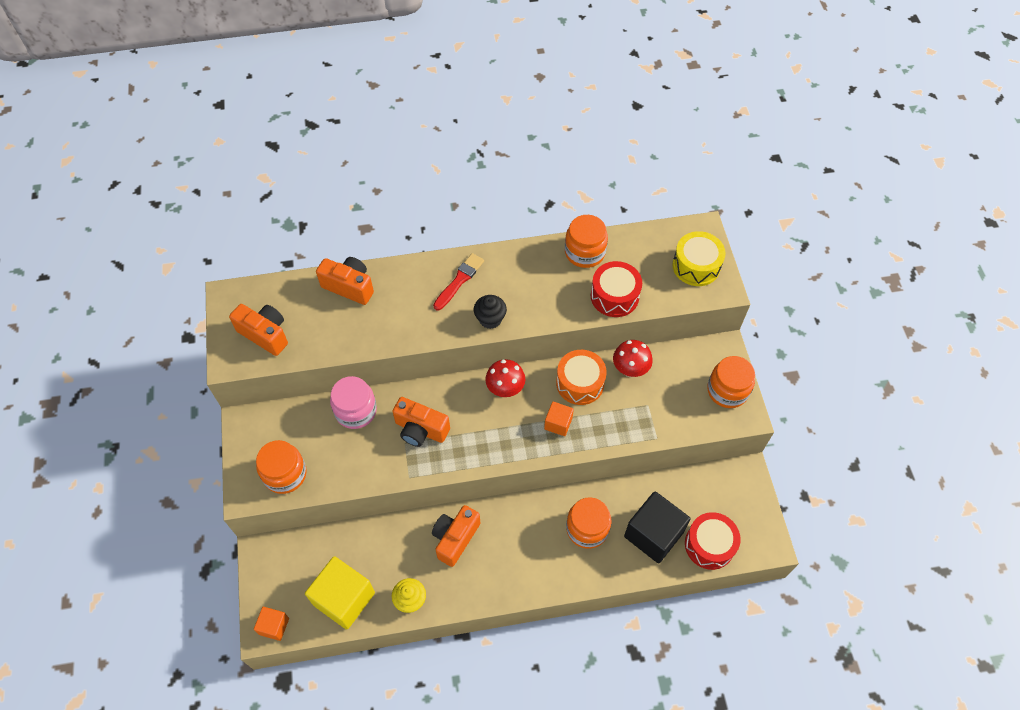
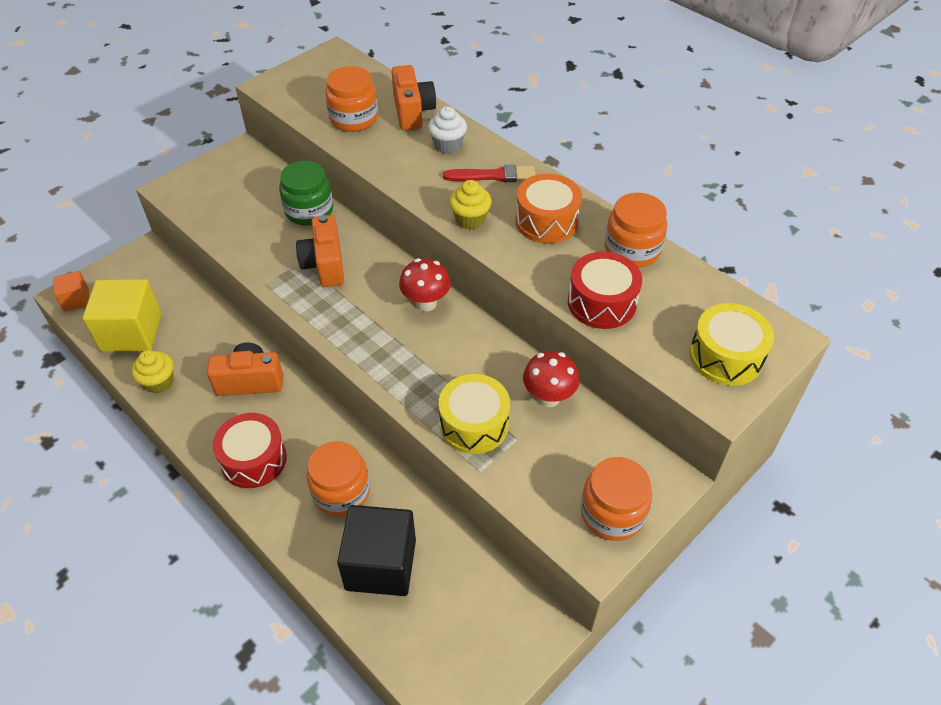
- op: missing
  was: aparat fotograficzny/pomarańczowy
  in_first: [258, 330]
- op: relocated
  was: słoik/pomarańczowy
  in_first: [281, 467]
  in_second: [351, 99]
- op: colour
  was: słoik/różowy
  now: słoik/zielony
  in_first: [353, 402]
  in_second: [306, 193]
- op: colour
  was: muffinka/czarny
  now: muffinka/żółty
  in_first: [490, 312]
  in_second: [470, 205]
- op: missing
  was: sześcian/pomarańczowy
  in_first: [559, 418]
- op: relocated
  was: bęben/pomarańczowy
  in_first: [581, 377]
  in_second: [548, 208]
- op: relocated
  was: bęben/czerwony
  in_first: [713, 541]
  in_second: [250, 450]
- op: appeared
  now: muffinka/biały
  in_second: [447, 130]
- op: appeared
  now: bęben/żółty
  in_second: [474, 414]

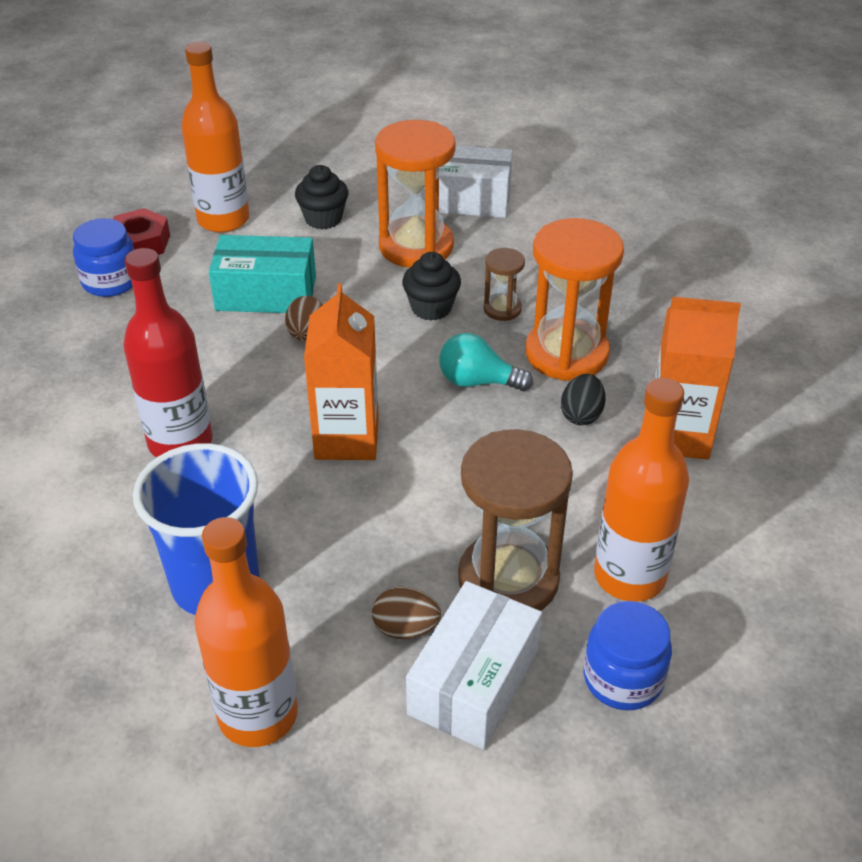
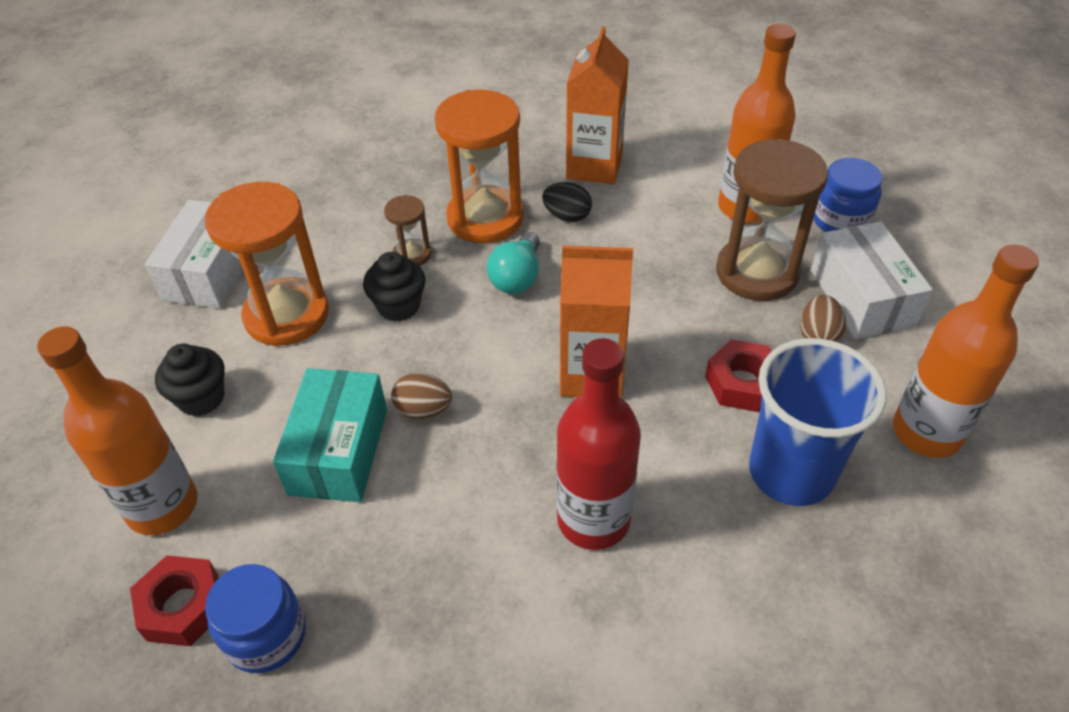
- op: spun
  was: pudełko/biały
  in_first: [474, 665]
  in_second: [872, 280]
  clockwise: 45
- op: appeared
  now: nakrętka/czerwony
  in_second: [738, 375]

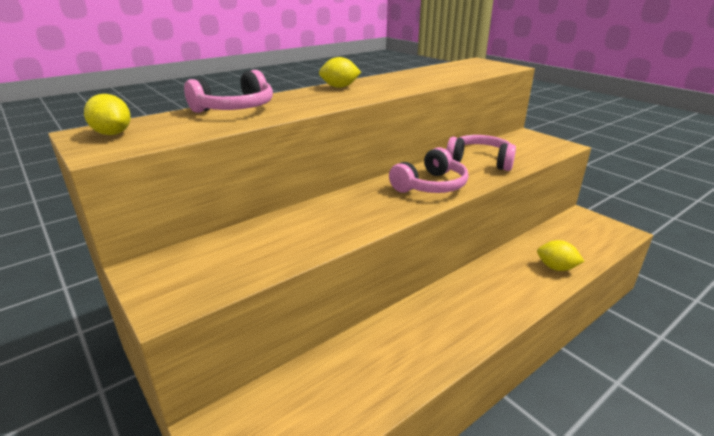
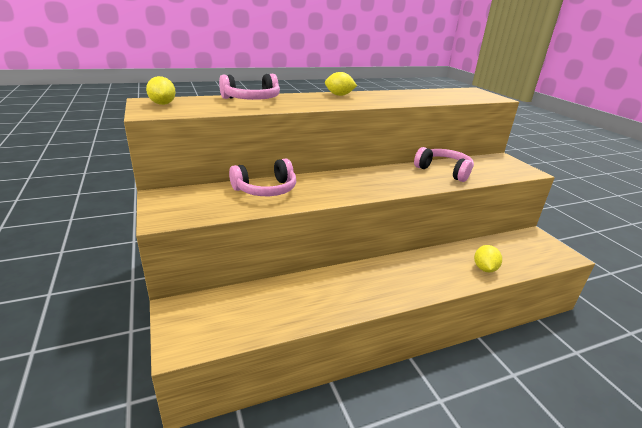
- op: relocated
  was: słuchawki/różowy
  in_first: [428, 170]
  in_second: [262, 177]
- op: spun
  was: cytryna/żółty
  in_first: [560, 255]
  in_second: [488, 258]
  clockwise: 60

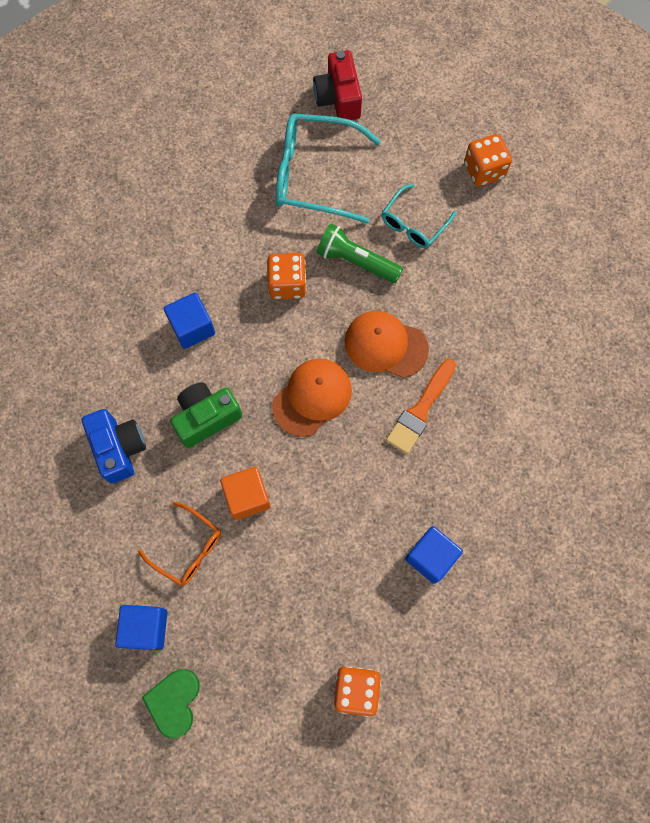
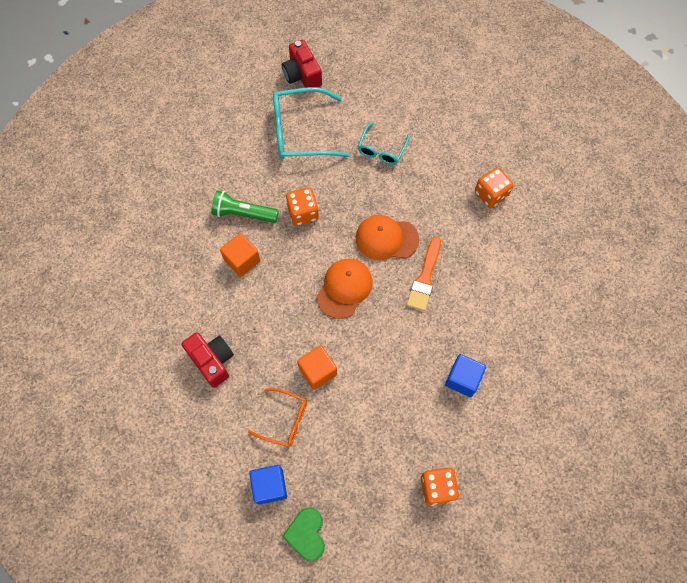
- op: colour
  was: aparat fotograficzny/niebieski
  now: aparat fotograficzny/czerwony
  in_first: [114, 446]
  in_second: [207, 360]
- op: colour
  was: sześcian/niebieski
  now: sześcian/pomarańczowy
  in_first: [189, 320]
  in_second: [240, 255]
- op: missing
  was: aparat fotograficzny/zielony
  in_first: [206, 415]
- op: relocated
  was: latarka/zielony
  in_first: [360, 253]
  in_second: [245, 207]
- op: relocated
  was: kostka do gry/pomarańczowy
  in_first: [488, 160]
  in_second: [494, 187]

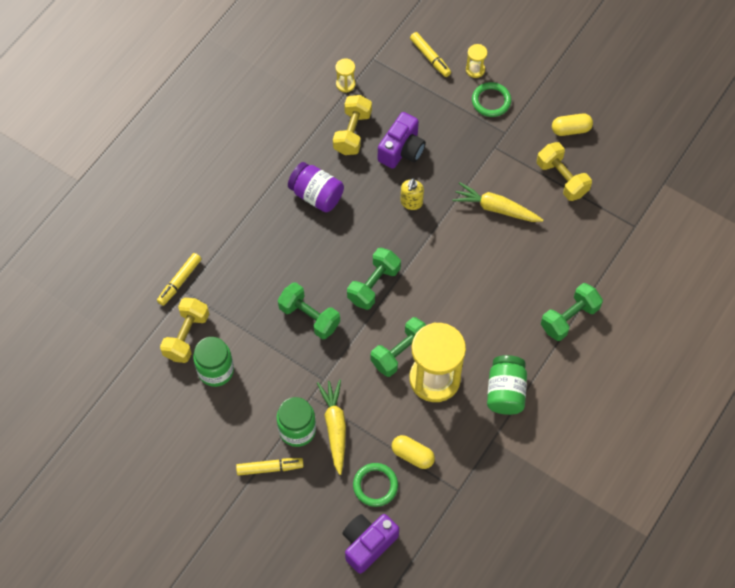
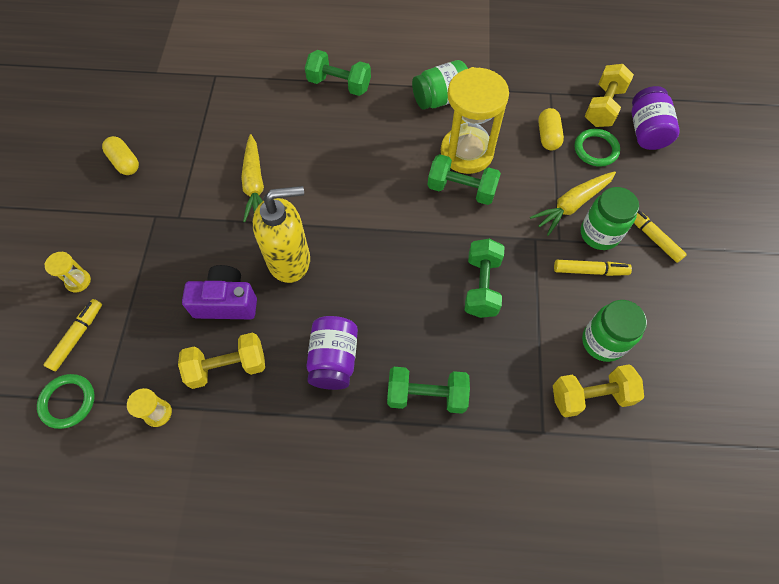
- op: relocated
  was: flamaster/żółty
  in_first: [179, 279]
  in_second: [593, 268]
- op: exchanged
  was: aparat fotograficzny/fioletowy
  now: słoik/fioletowy
  in_first: [370, 544]
  in_second: [656, 118]
- op: relocated
  was: hantel/zielony
  in_first: [374, 279]
  in_second: [428, 390]
- op: size
  was: dozownik mydła/żółty
  in_first: [412, 194]
  in_second: [281, 234]
  ratio: 1.99
- op: relocated
  was: pierścień/zielony
  in_first: [491, 99]
  in_second: [66, 401]
- op: relocated
  was: hantel/żółty
  in_first: [564, 171]
  in_second: [609, 95]

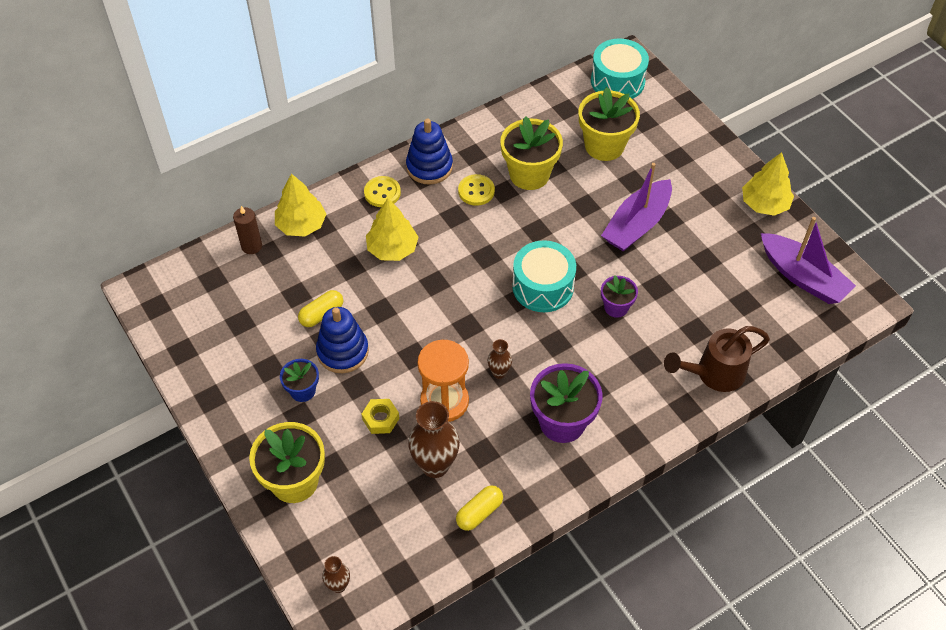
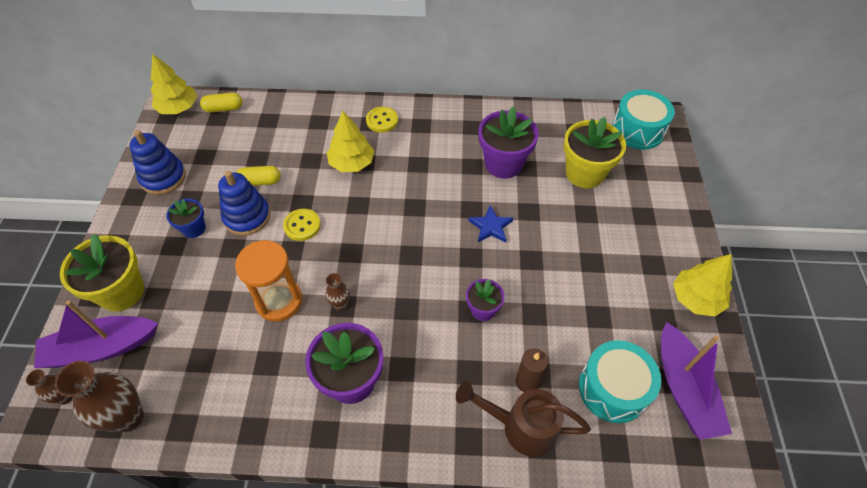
- op: relocated
  was: świeca/brązowy
  in_first: [247, 230]
  in_second: [532, 370]
- op: relocated
  was: drzewko/żółty
  in_first: [300, 205]
  in_second: [174, 84]
- op: missing
  was: nakrętka/żółty
  in_first: [381, 416]
- op: relocated
  was: zabawka nakładanka/niebieski
  in_first: [429, 152]
  in_second: [157, 162]
- op: relocated
  was: wazon/brązowy
  in_first: [434, 439]
  in_second: [99, 396]
- op: relocated
  was: kapsułka/żółty
  in_first: [479, 508]
  in_second: [221, 102]
- op: relocated
  was: guzik/żółty
  in_first: [476, 190]
  in_second: [302, 225]
- op: colour
  was: doniczka/żółty
  now: doniczka/fioletowy
  in_first: [531, 153]
  in_second: [508, 142]
- op: relocated
  was: bęben/turkusowy
  in_first: [544, 276]
  in_second: [620, 381]
- op: relocated
  was: łódka/fioletowy
  in_first: [636, 207]
  in_second: [96, 334]
- op: appeared
  now: gwiazda/niebieski
  in_second: [490, 224]

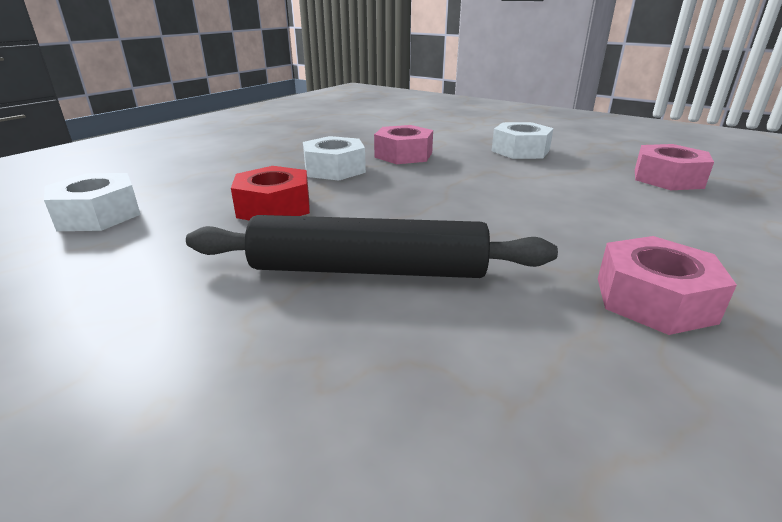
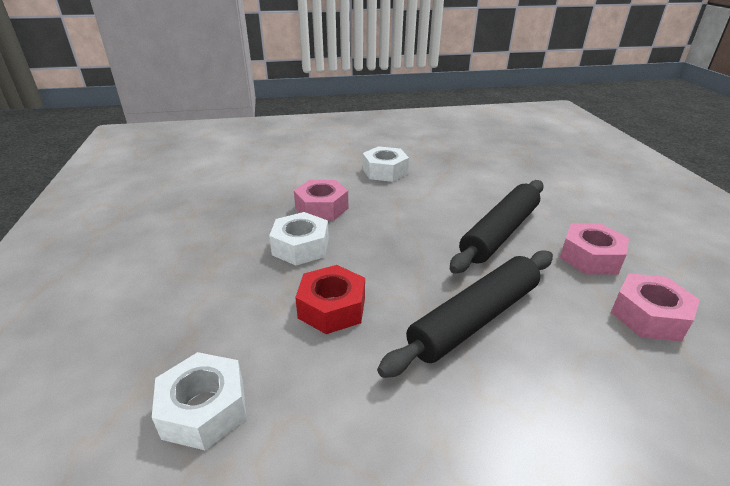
- op: relocated
  was: nakrętka/różowy
  in_first: [674, 167]
  in_second: [655, 307]
- op: appeared
  now: wałek do ciasta/czarny
  in_second: [497, 227]

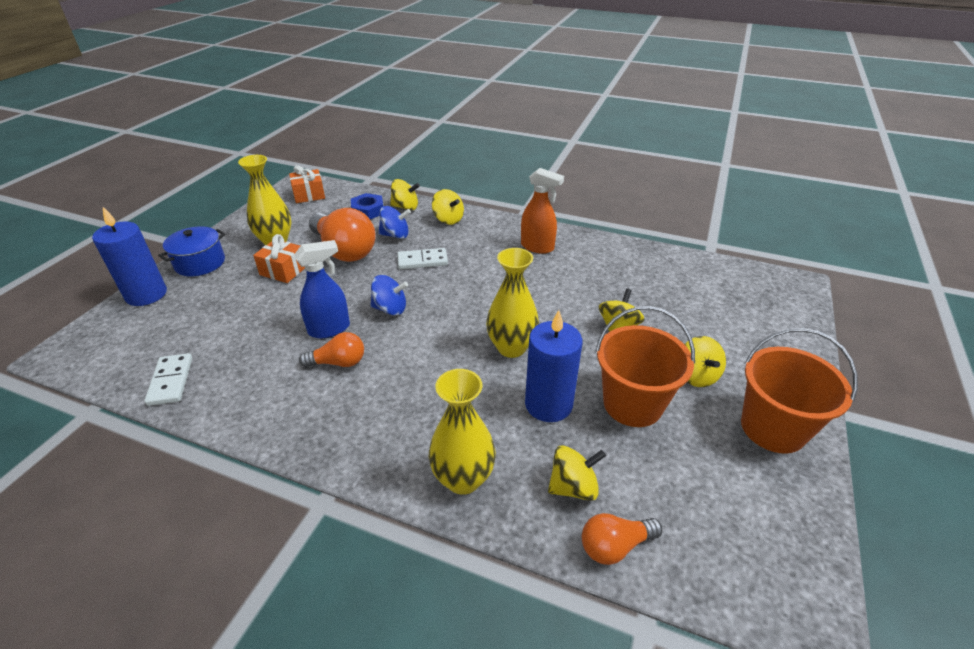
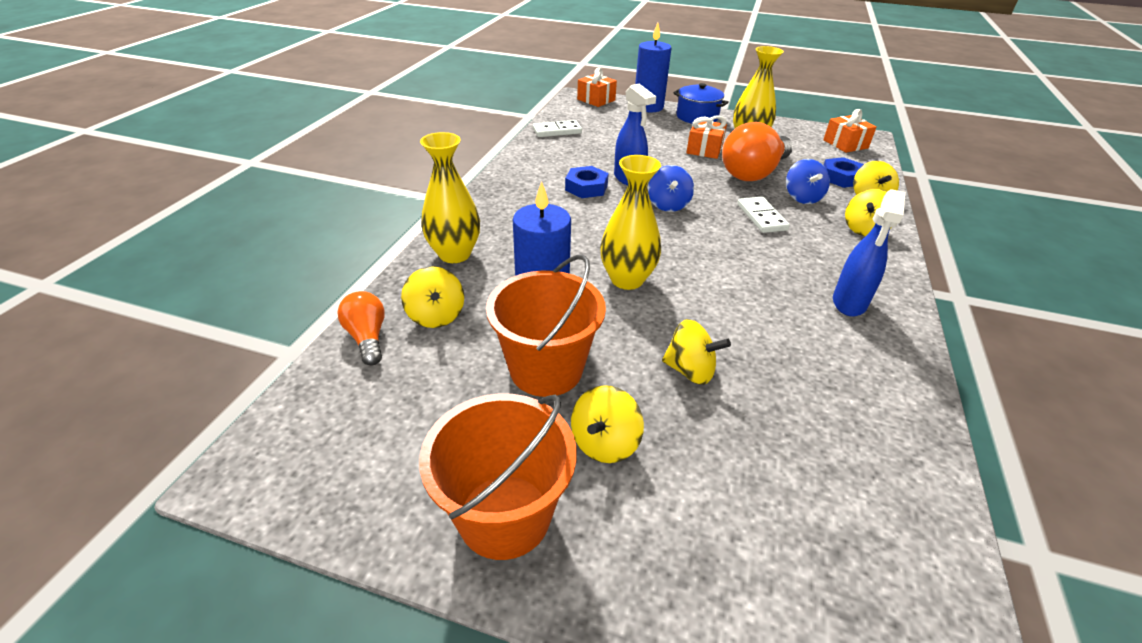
- op: exchanged
  was: żarówka/pomarańczowy
  now: nakrętka/niebieski
  in_first: [331, 349]
  in_second: [587, 182]
- op: colour
  was: spryskiwacz/pomarańczowy
  now: spryskiwacz/niebieski
  in_first: [542, 211]
  in_second: [869, 253]
- op: spun
  was: bączek/żółty
  in_first: [705, 361]
  in_second: [607, 424]
  clockwise: -45
- op: appeared
  now: prezent/pomarańczowy
  in_second: [597, 87]

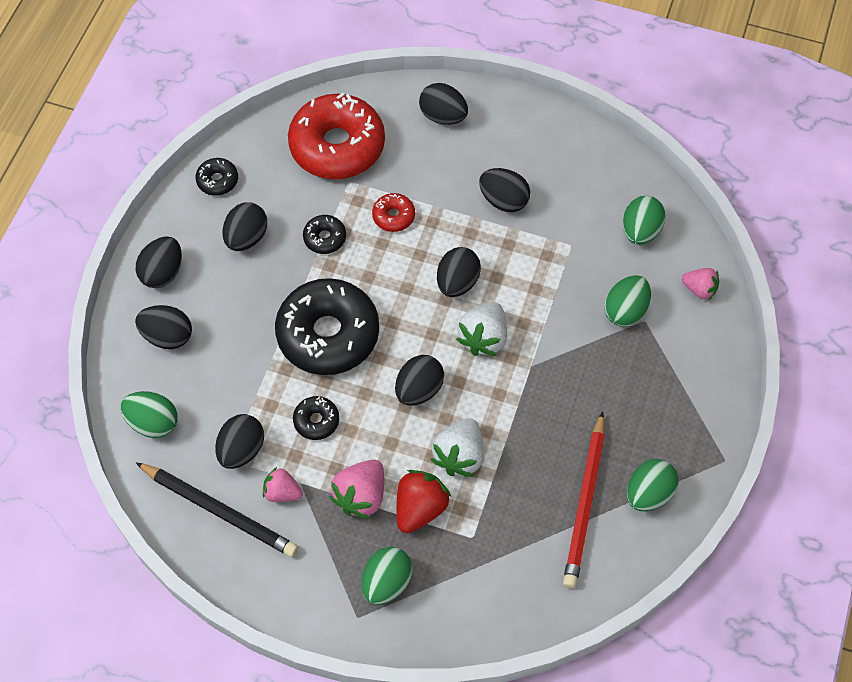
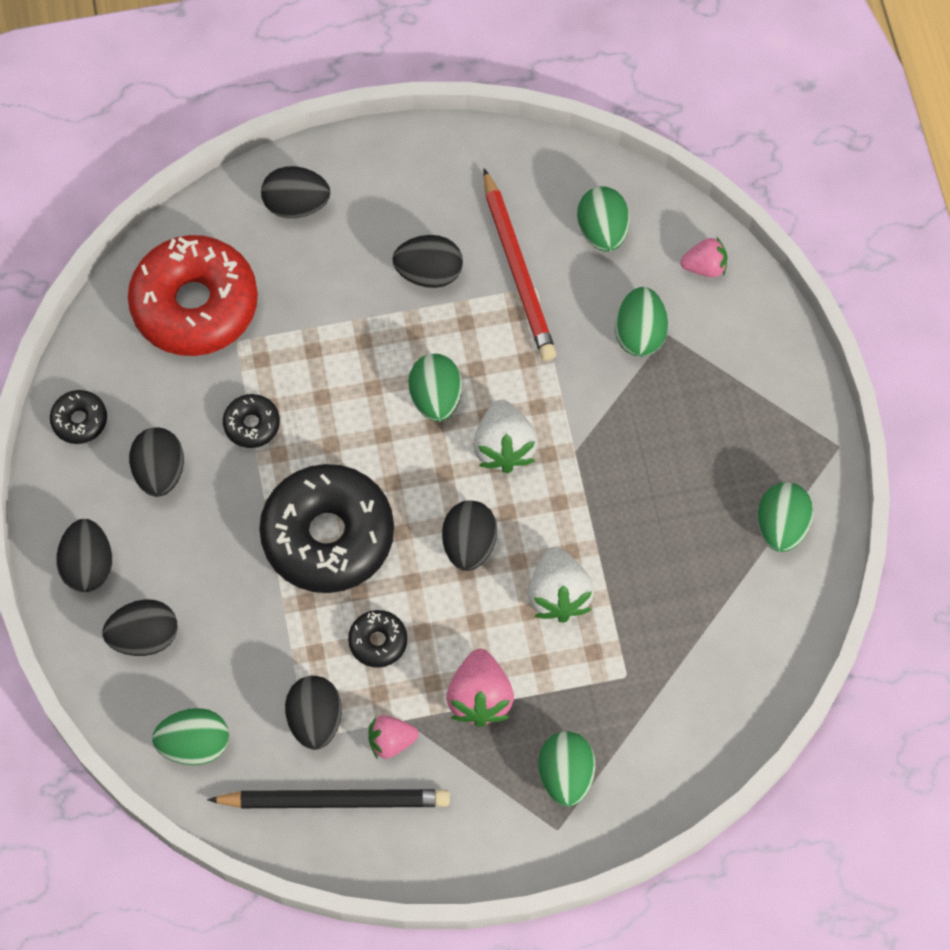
- op: missing
  was: donut/czerwony
  in_first: [393, 212]
- op: missing
  was: truskawka/czerwony
  in_first: [423, 501]
- op: colour
  was: jajko/czarny
  now: jajko/zielony
  in_first: [459, 272]
  in_second: [435, 387]
- op: relocated
  was: ołówek/czerwony
  in_first: [584, 499]
  in_second: [520, 264]

